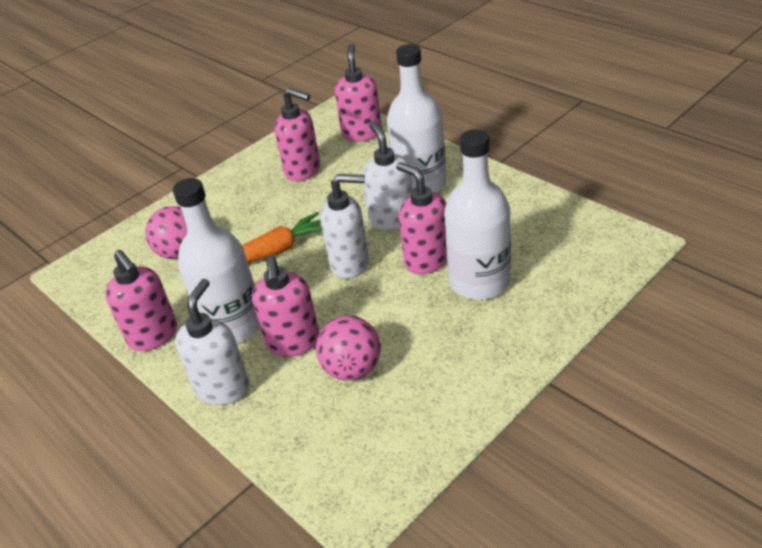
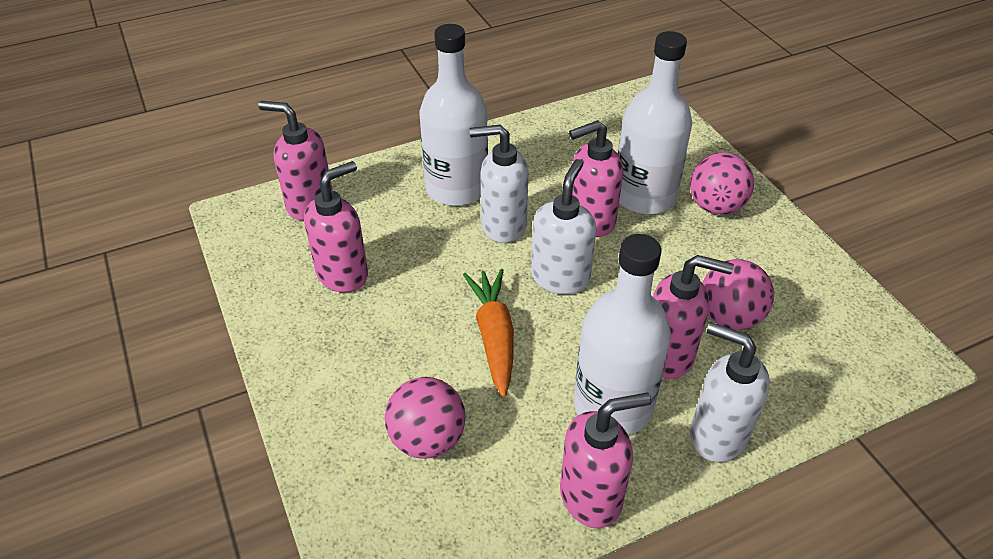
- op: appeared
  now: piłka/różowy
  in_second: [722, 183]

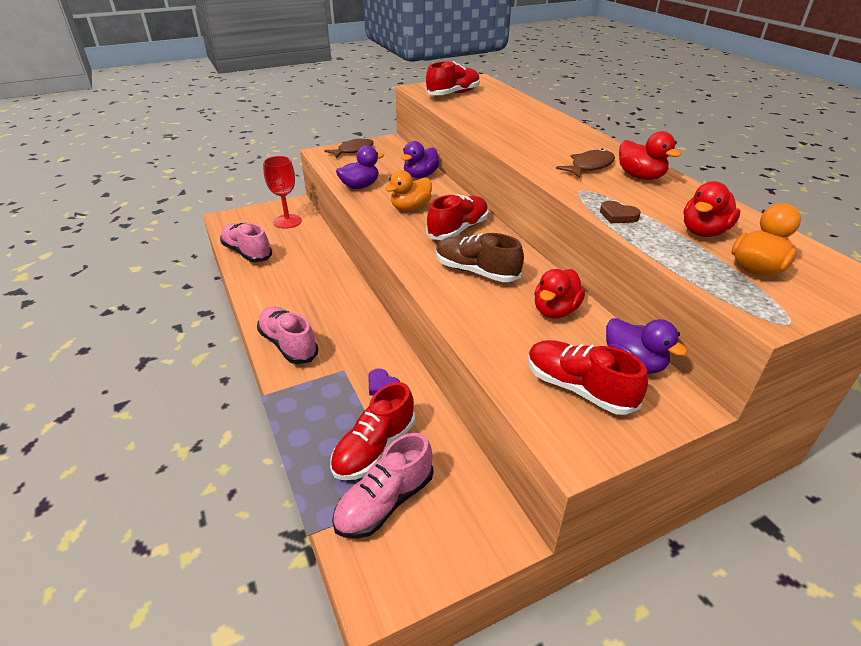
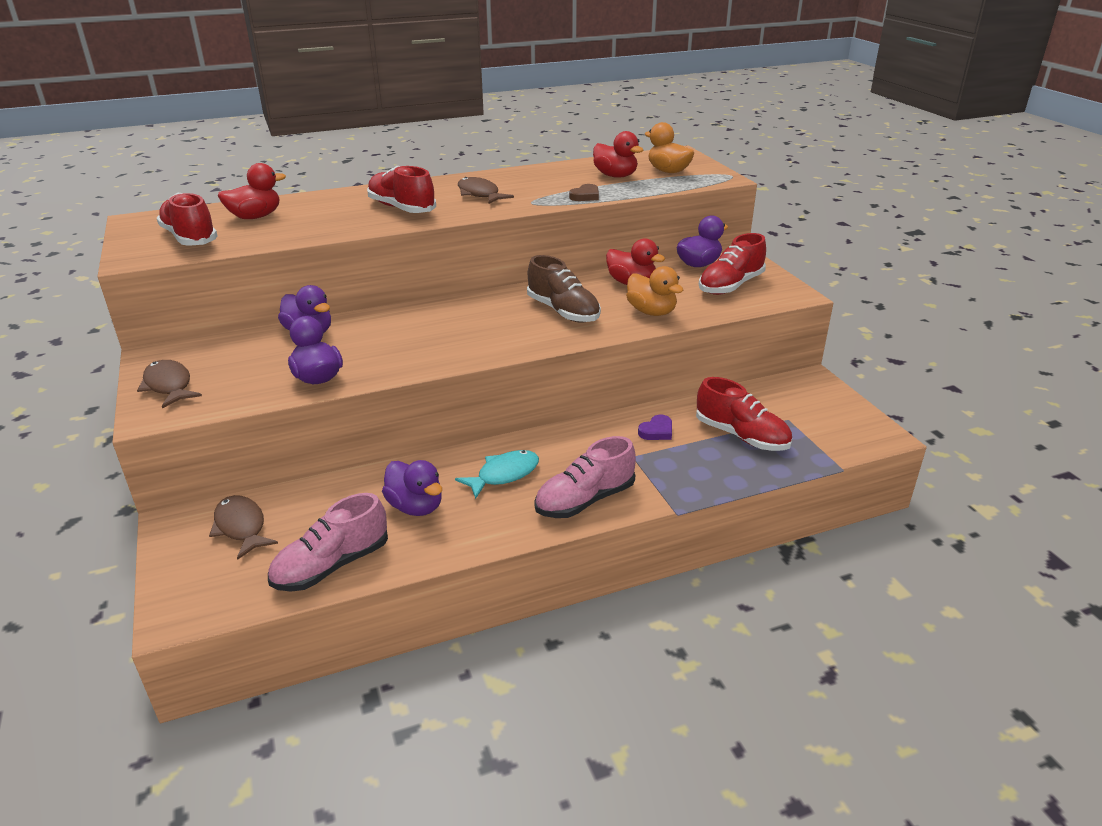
- op: exchanged
  was: kielich/czerwony
  now: ryba/brązowy
  in_first: [282, 192]
  in_second: [243, 527]
- op: missing
  was: but/różowy
  in_first: [382, 486]
- op: relocated
  was: kaczka/pomarańczowy
  in_first: [408, 190]
  in_second: [654, 291]
- op: relocated
  was: but/czerwony
  in_first: [457, 217]
  in_second: [401, 189]
- op: spun
  was: but/brązowy
  in_first: [480, 257]
  in_second: [564, 288]
  clockwise: -75
- op: relocated
  was: kaczka/czerwony
  in_first: [650, 155]
  in_second: [252, 191]
- op: appeared
  now: kaczka/fioletowy
  in_second: [412, 488]
- op: appeared
  now: ryba/turkusowy
  in_second: [497, 474]

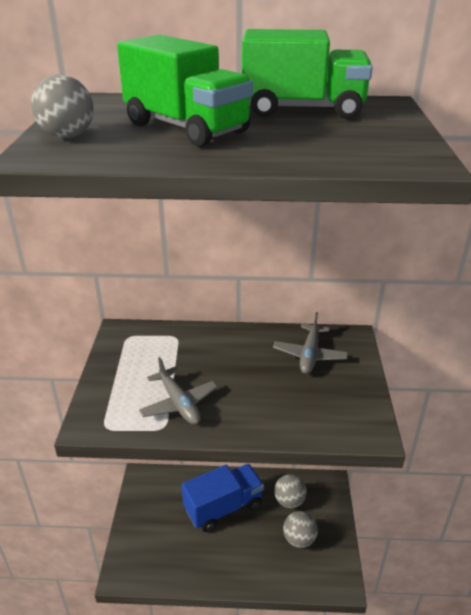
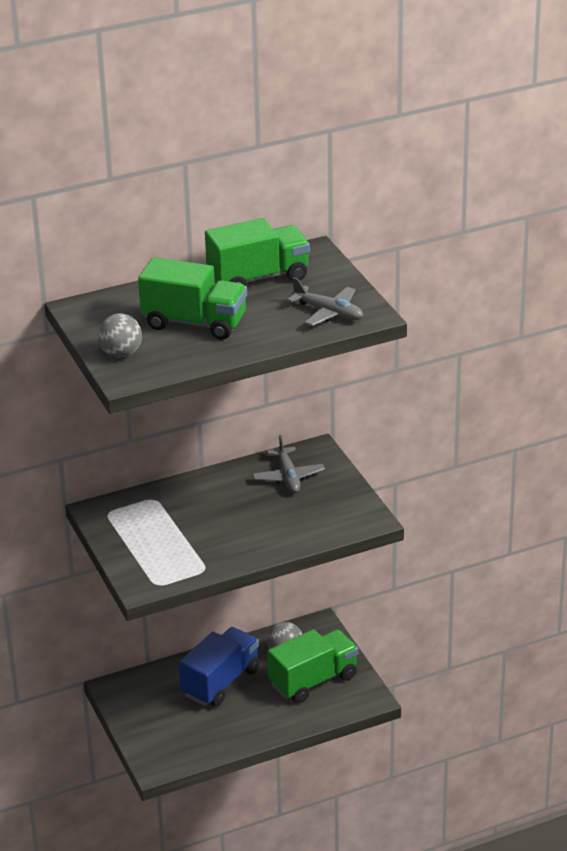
- op: relocated
  was: samolot/szary
  in_first: [178, 391]
  in_second: [325, 301]
- op: exchanged
  was: piłka/szary
  now: ciężarówka/zielony
  in_first: [300, 529]
  in_second: [312, 666]

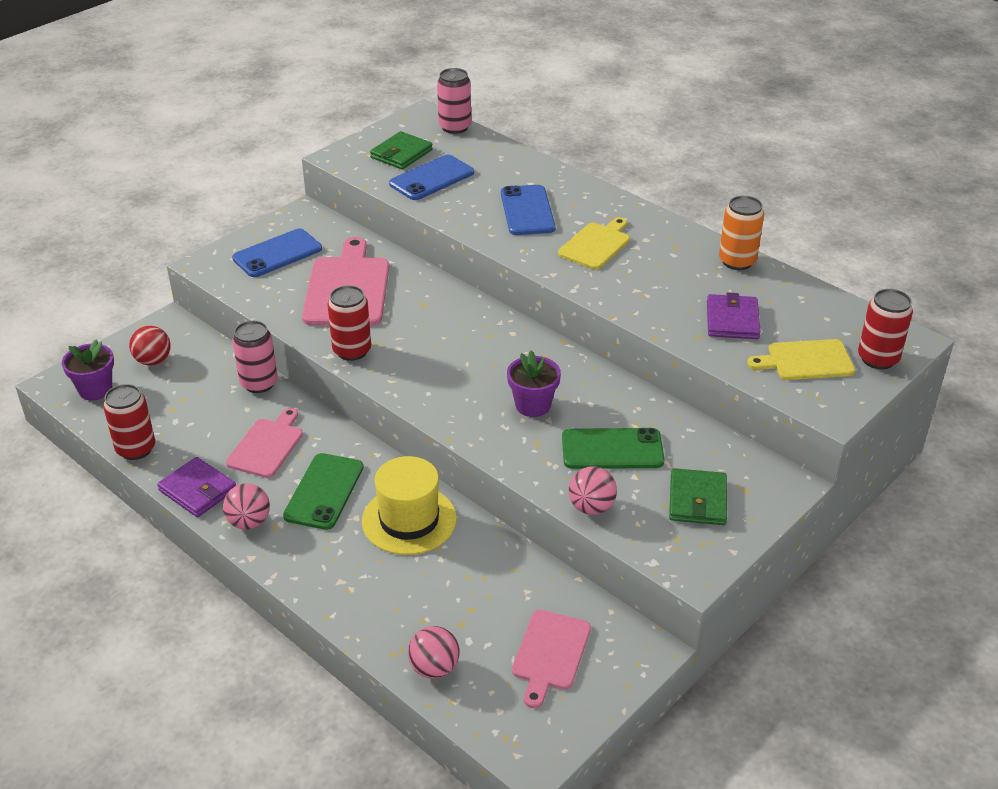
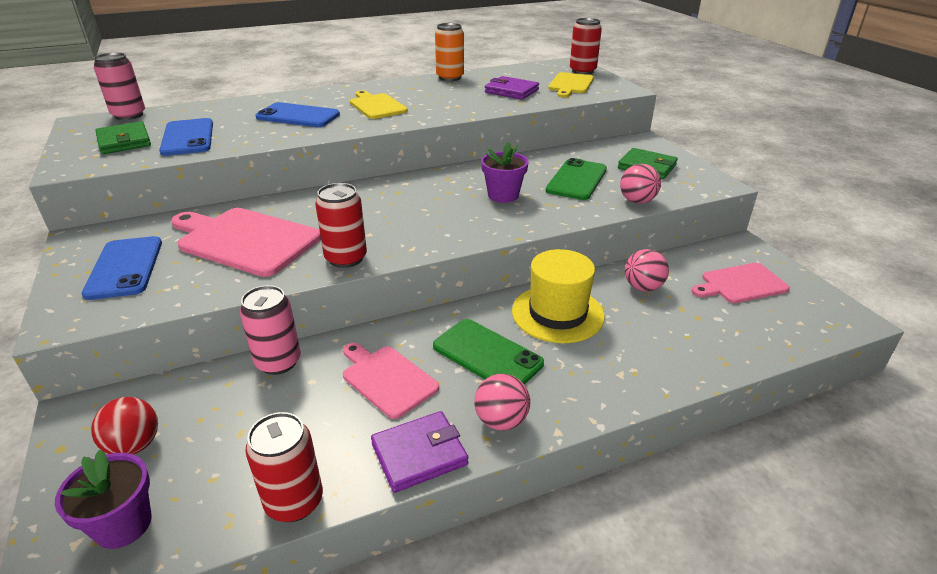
- op: relocated
  was: piłka/różowy
  in_first: [434, 652]
  in_second: [647, 270]
- op: spun
  was: deska do krojenia/różowy
  in_first: [551, 659]
  in_second: [741, 283]
  clockwise: 120

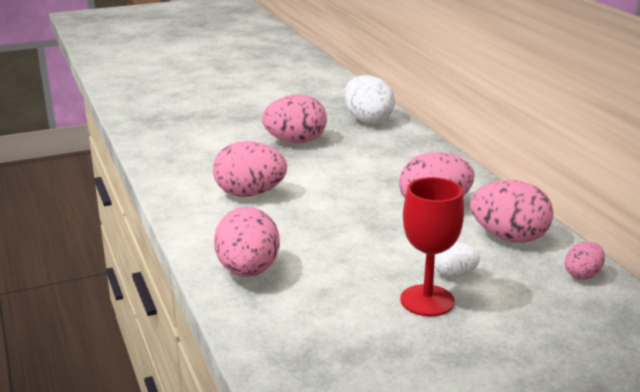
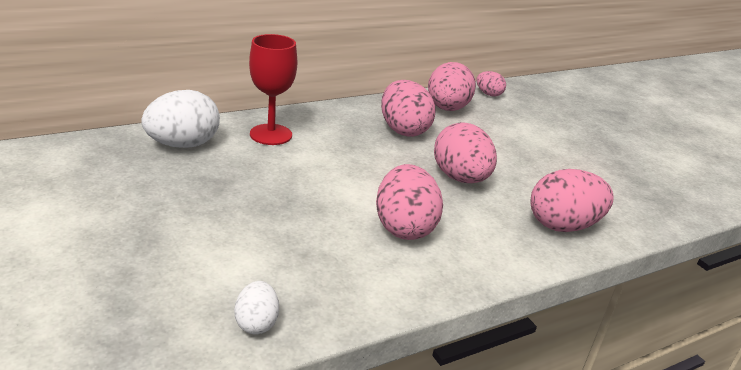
- op: relocated
  was: jajko/różowy
  in_first: [294, 119]
  in_second: [465, 152]
- op: relocated
  was: kielich/czerwony
  in_first: [432, 246]
  in_second: [273, 89]
- op: relocated
  was: jajko/biały
  in_first: [457, 259]
  in_second: [256, 308]

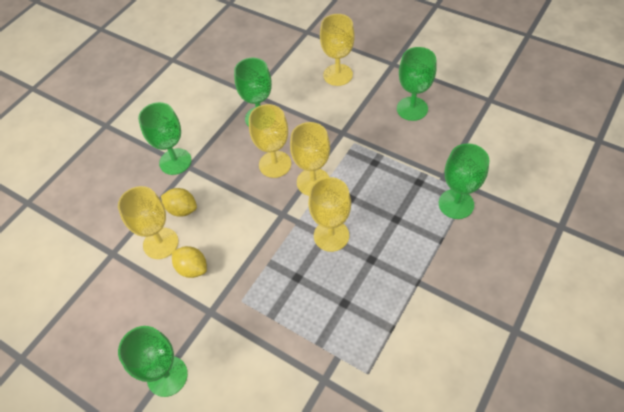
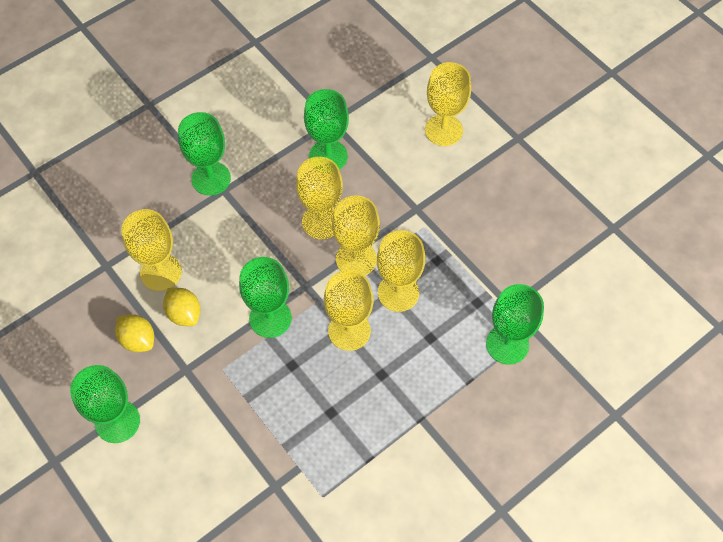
- op: relocated
  was: cytryna/żółty
  in_first: [179, 202]
  in_second: [134, 333]
- op: relocated
  was: kielich/zielony
  in_first: [417, 84]
  in_second: [265, 297]
- op: appeared
  now: kielich/żółty
  in_second: [401, 271]

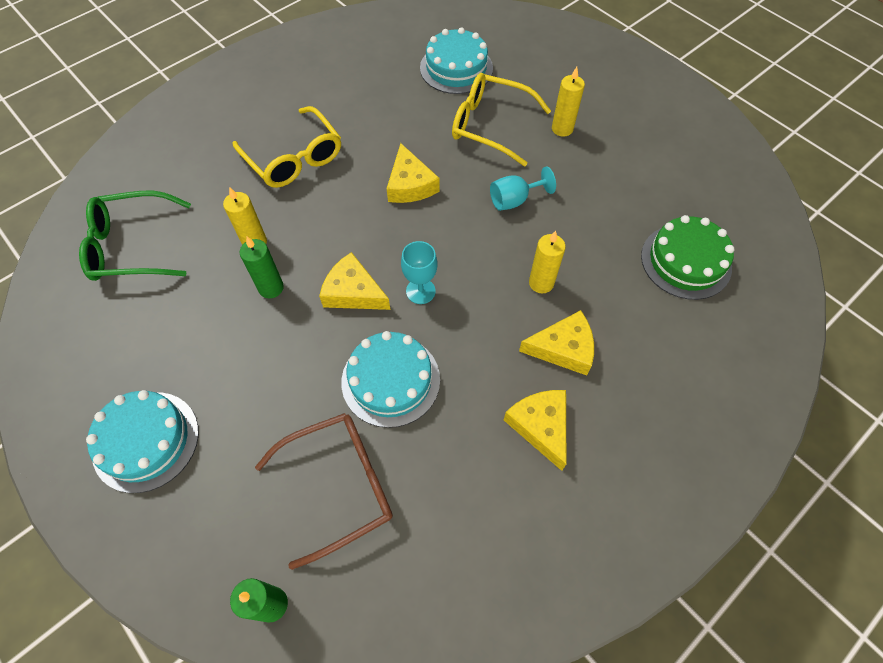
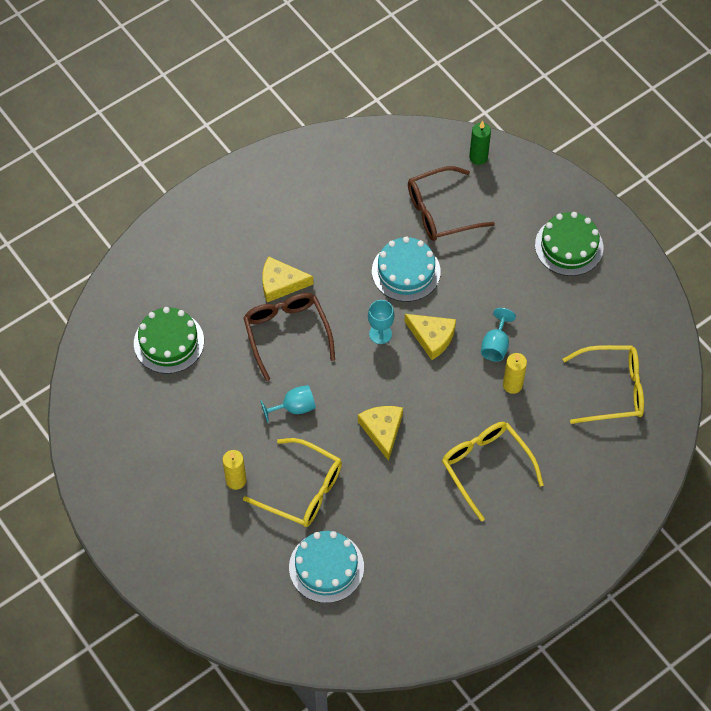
- op: colour
  was: okulary/zielony
  now: okulary/żółty
  in_first: [135, 236]
  in_second: [603, 384]
- op: colour
  was: tort/turkusowy
  now: tort/zielony
  in_first: [142, 441]
  in_second: [569, 244]
- op: exchanged
  was: świeca/zielony
  now: kielich/turkusowy
  in_first: [262, 267]
  in_second: [498, 334]
- op: missing
  was: ser/żółty
  in_first: [535, 430]
- op: exchanged
  was: świeca/żółty
  now: okulary/brązowy
  in_first: [547, 262]
  in_second: [289, 337]

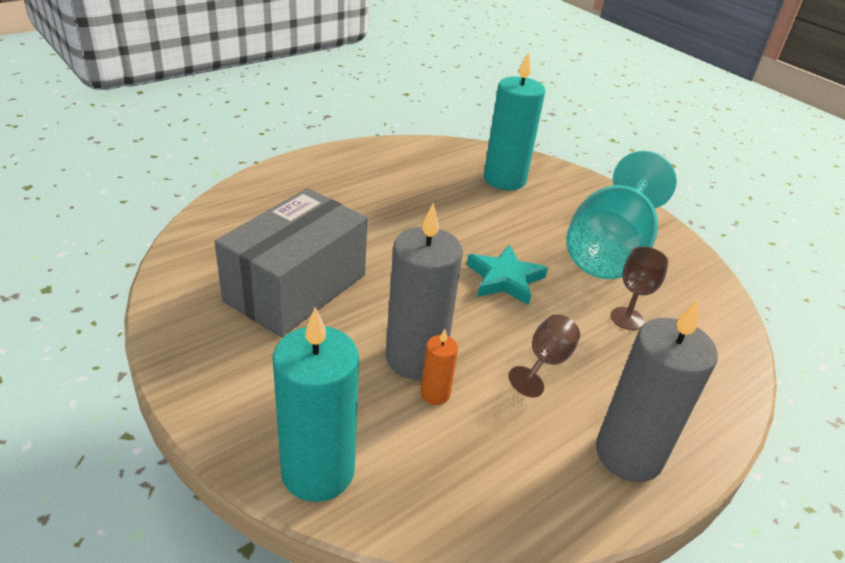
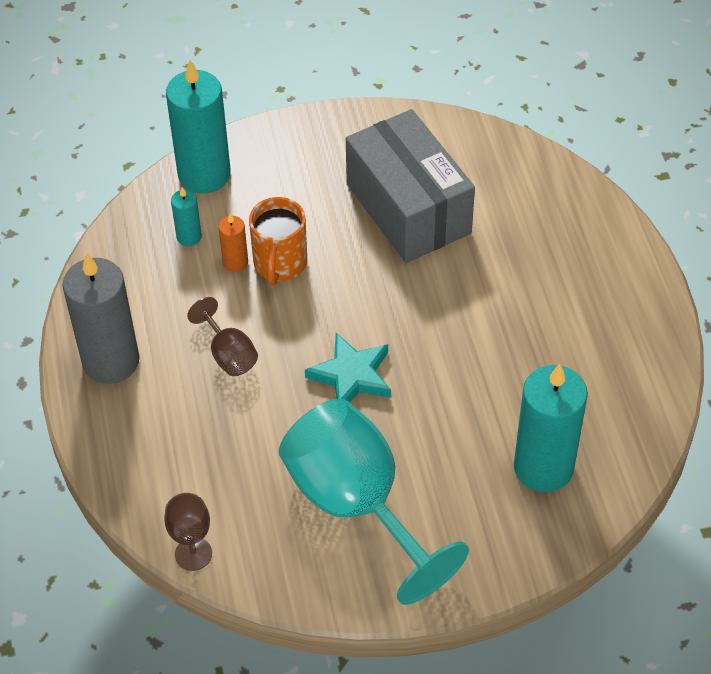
- op: exchanged
  was: świeca/szary
  now: kubek/pomarańczowy
  in_first: [424, 291]
  in_second: [278, 241]
- op: relocated
  was: kielich/brązowy
  in_first: [639, 288]
  in_second: [188, 532]
- op: appeared
  now: świeca/turkusowy
  in_second: [186, 216]

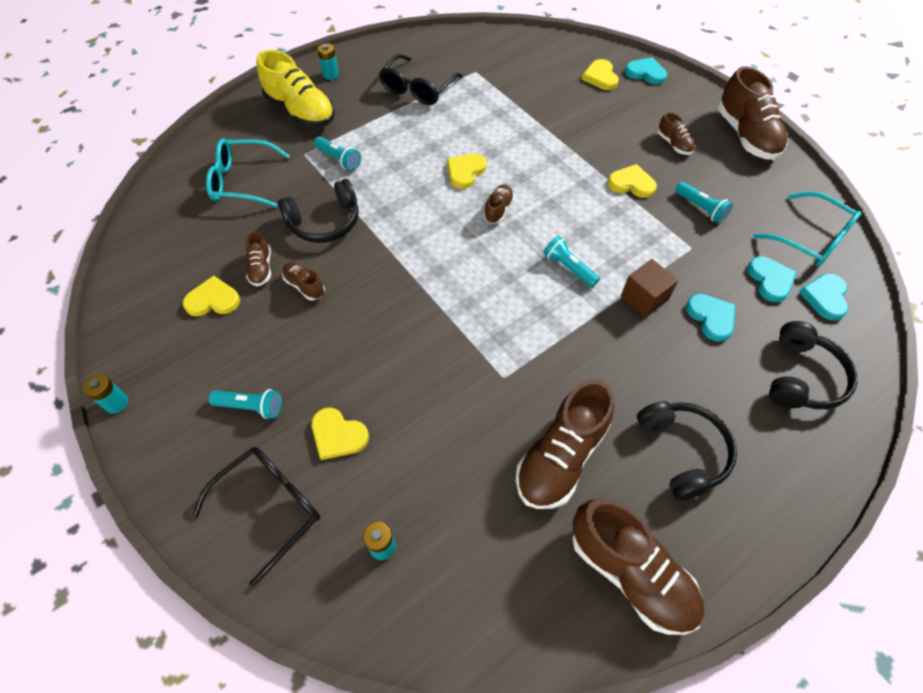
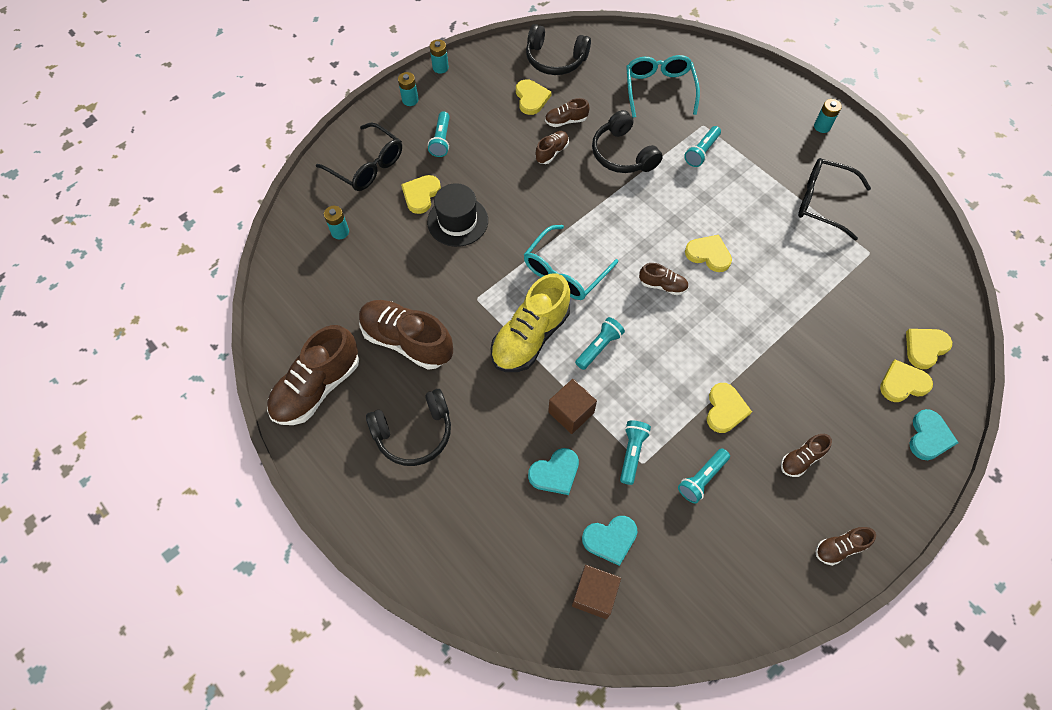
- op: relocated
  was: but/żółty
  in_first: [296, 89]
  in_second: [530, 323]
- op: size
  was: but/brązowy
  in_first: [753, 113]
  in_second: [846, 546]
  ratio: 0.49
- op: relocated
  was: okulary/turkusowy
  in_first: [807, 229]
  in_second: [571, 262]
- op: relocated
  was: słuchawki/czarny
  in_first: [813, 365]
  in_second: [558, 49]
- op: exchanged
  was: serce/turkusowy
  now: sześcian/brązowy
  in_first: [824, 297]
  in_second: [596, 592]
- op: appeared
  now: bateria/turkusowy
  in_second: [408, 89]
- op: appeared
  now: kapelusz/czarny
  in_second: [457, 215]
- op: appeared
  now: latarka/turkusowy
  in_second: [635, 452]
- op: appeared
  now: serce/żółty
  in_second: [929, 349]

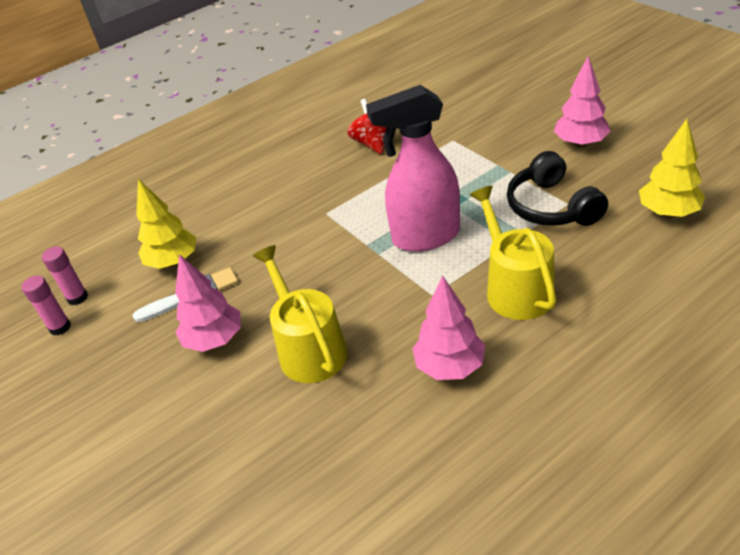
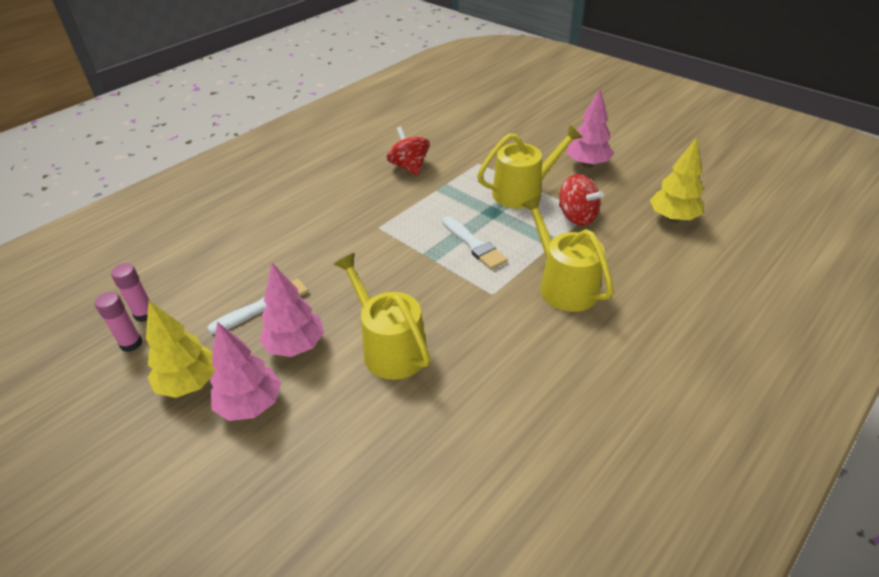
- op: relocated
  was: drzewko/żółty
  in_first: [166, 224]
  in_second: [180, 349]
- op: exchanged
  was: spryskiwacz/różowy
  now: pędzel/biały
  in_first: [413, 168]
  in_second: [475, 243]
- op: relocated
  was: drzewko/różowy
  in_first: [448, 328]
  in_second: [245, 371]
- op: exchanged
  was: słuchawki/czarny
  now: bączek/czerwony
  in_first: [557, 188]
  in_second: [581, 200]
- op: appeared
  now: konewka/żółty
  in_second: [530, 167]

